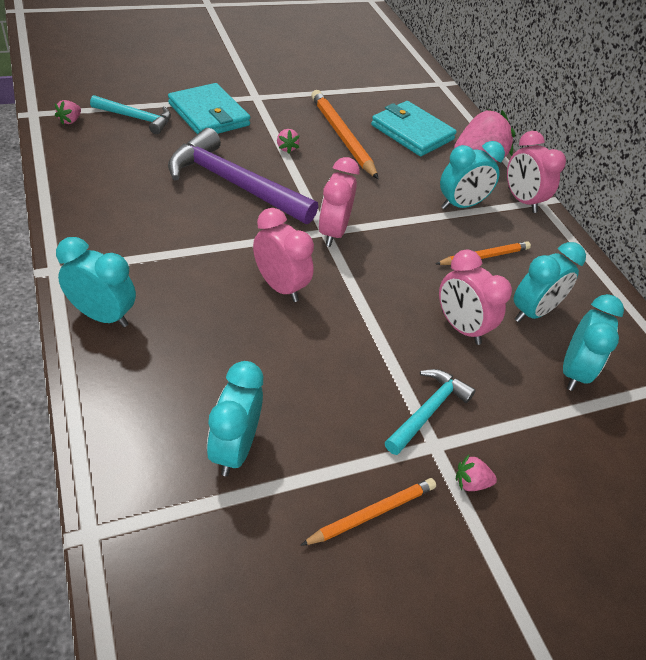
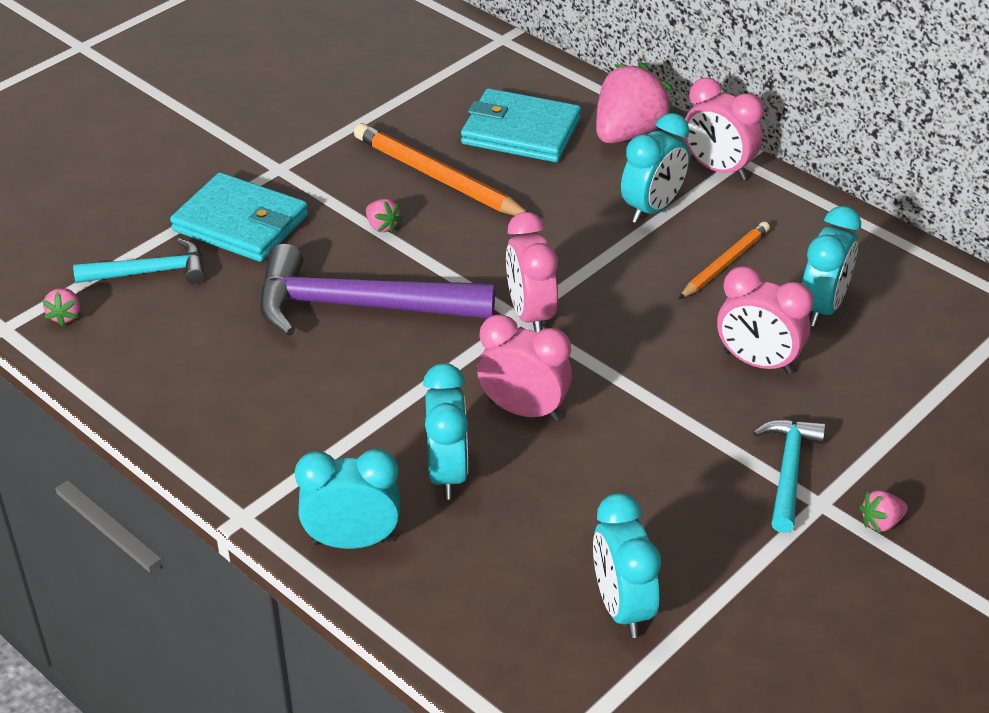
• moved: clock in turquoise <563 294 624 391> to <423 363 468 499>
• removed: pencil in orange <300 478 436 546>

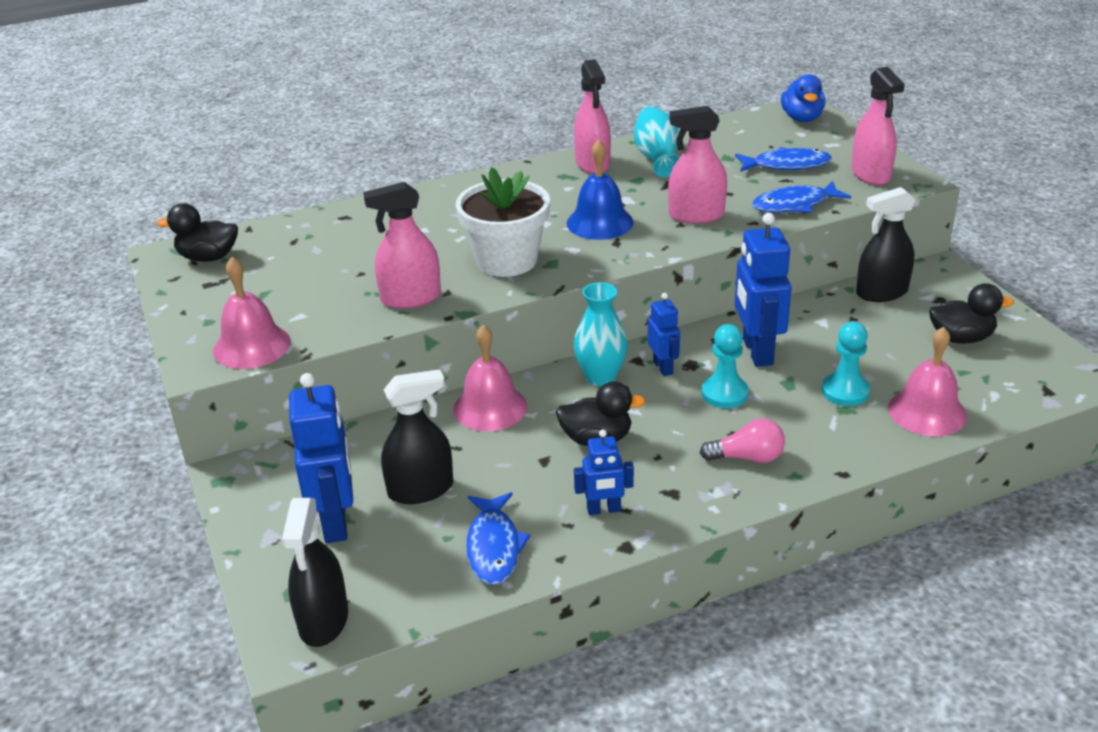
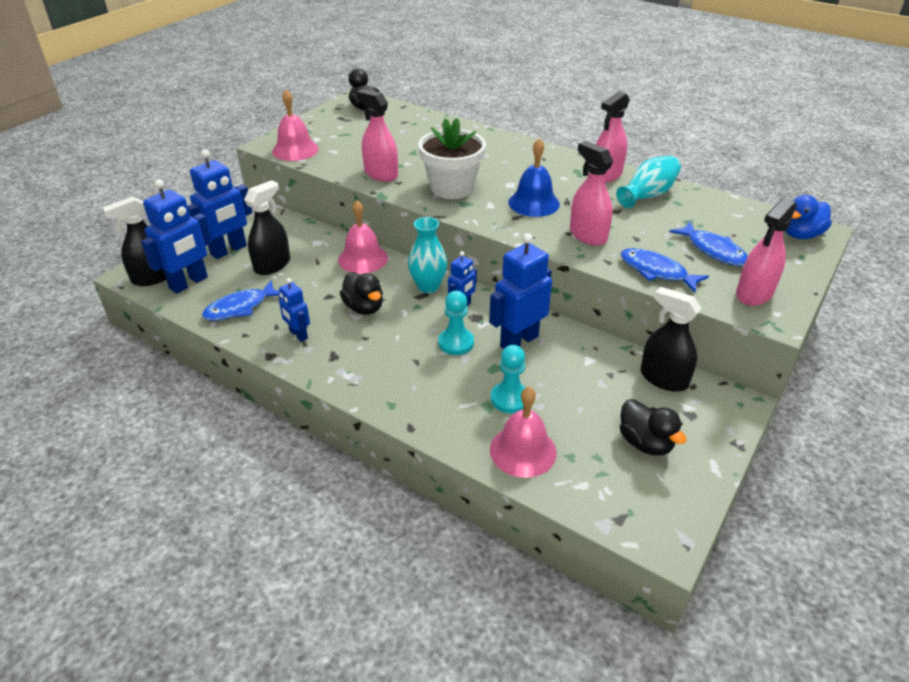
• turned: spray bottle in black <381 369 453 504> = <244 180 290 275> 90 degrees counterclockwise
• removed: light bulb in pink <700 418 785 463>
• added: robot in blue <141 179 212 294>

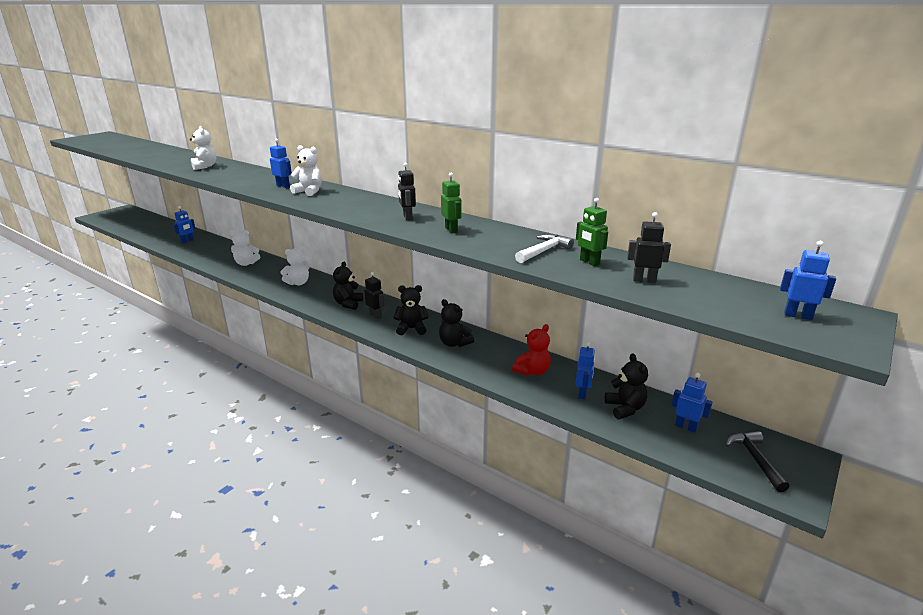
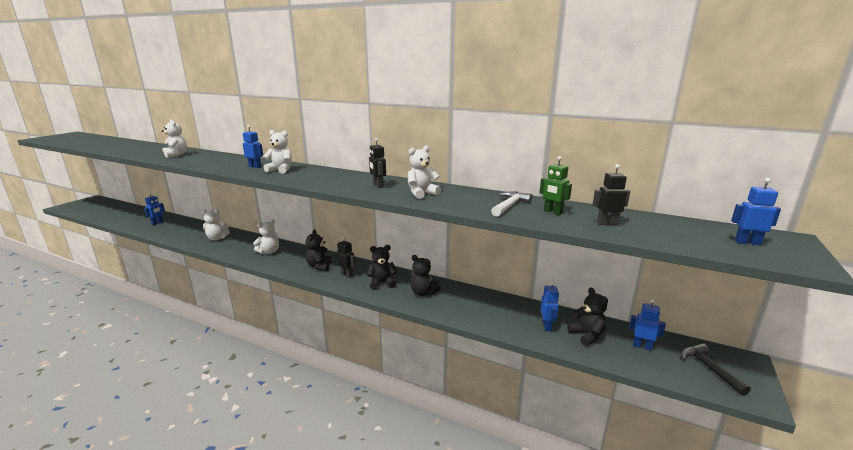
• replaced: robot in green <441 173 461 233> to teddy bear in white <408 146 441 199>
• removed: teddy bear in red <512 324 551 376>

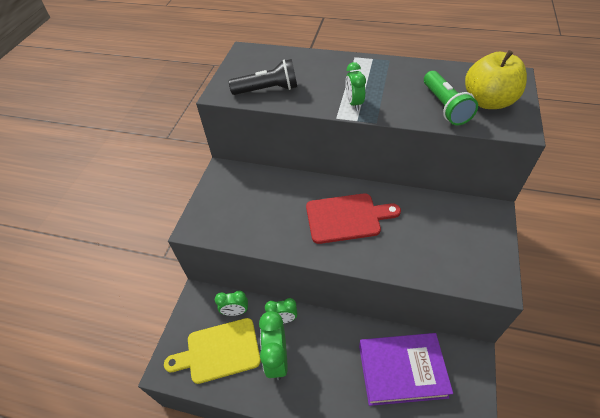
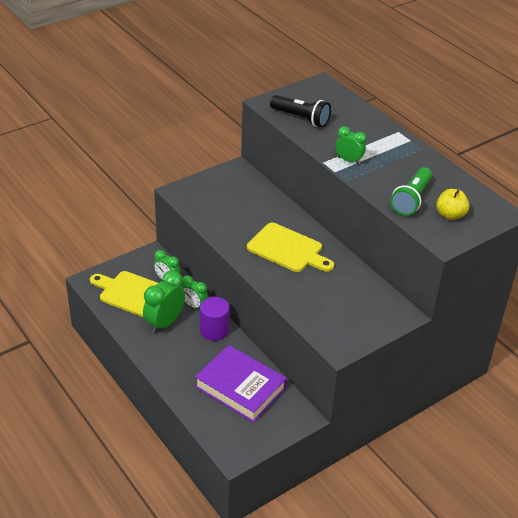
• resized: apple in yellow <465 50 527 109> = <436 189 469 220> x0.61
• turned: clock in green <345 62 366 111> = <336 126 366 165> 90 degrees clockwise
• recoloured: cutting board in red <306 193 401 244> to cutting board in yellow <247 223 334 272>
• added: cylinder in purple <200 297 230 341>

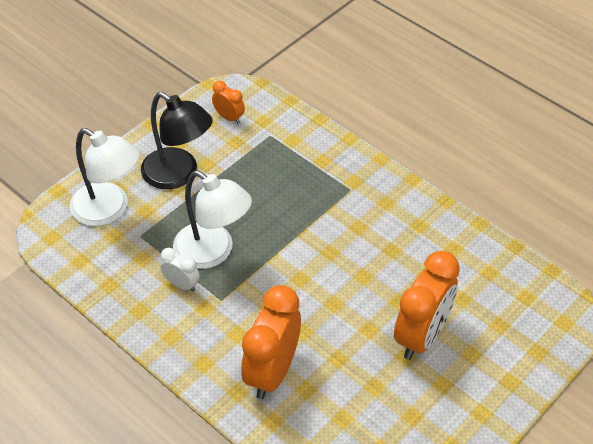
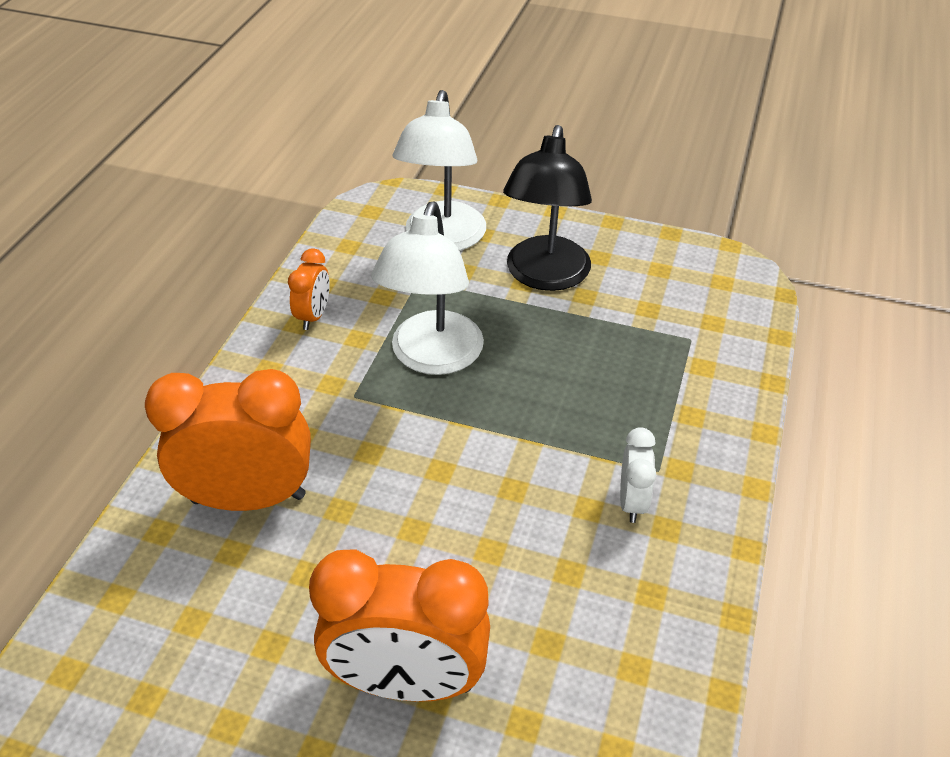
• moved: clock in orange <212 81 245 124> to <288 249 330 330>
• moved: clock in white <161 248 200 292> to <620 427 656 523>

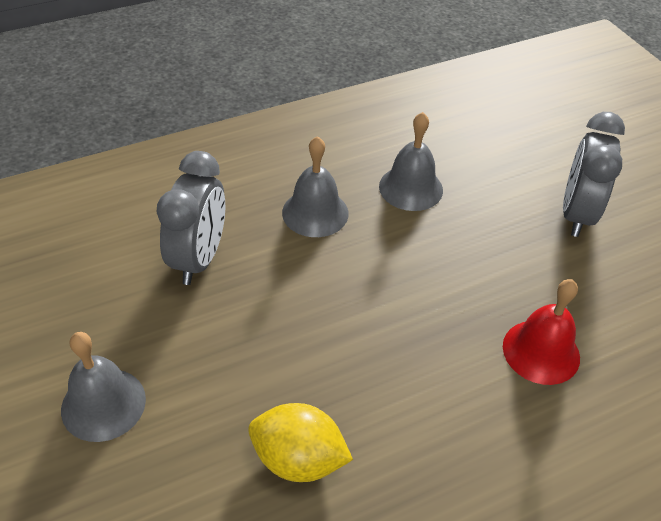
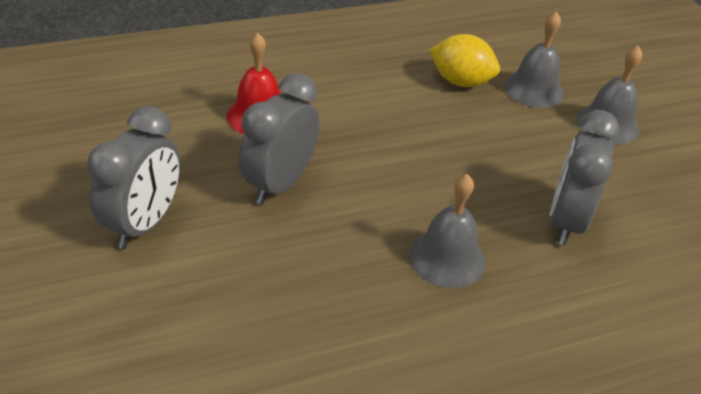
• moved: bell in grey <379 112 443 211> to <504 11 564 108>
• added: clock in grey <239 73 320 204>

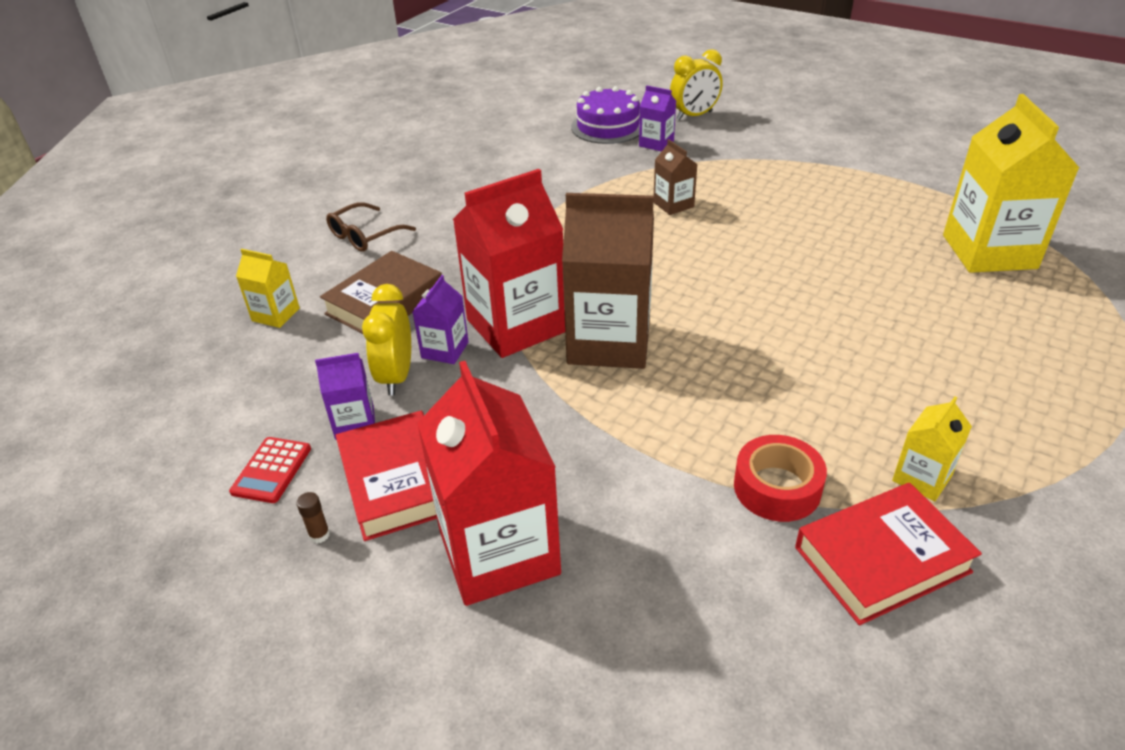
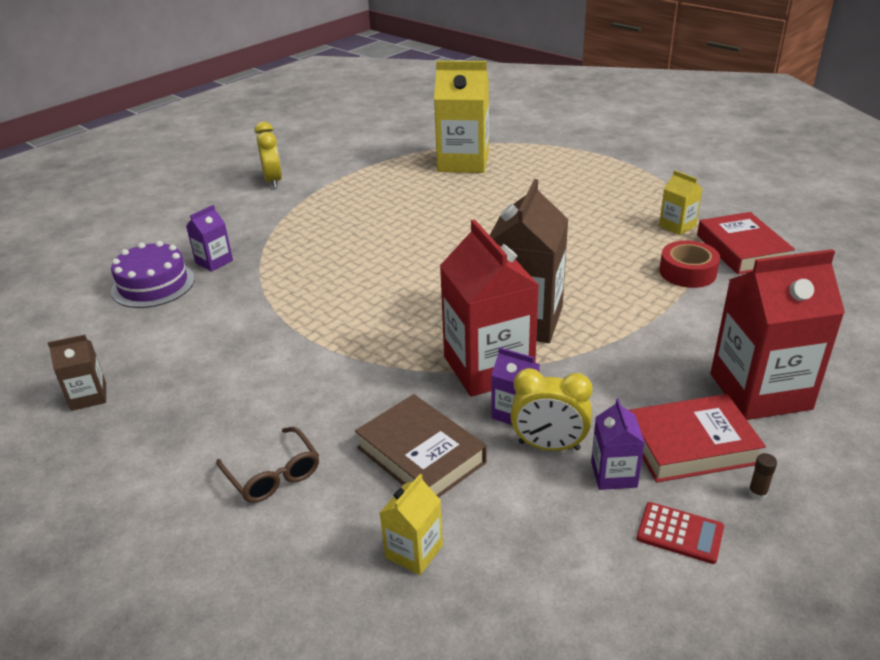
• moved: clock in yellow <670 49 723 120> to <255 122 282 189>
• moved: carton in brown <653 139 698 215> to <48 335 106 411>

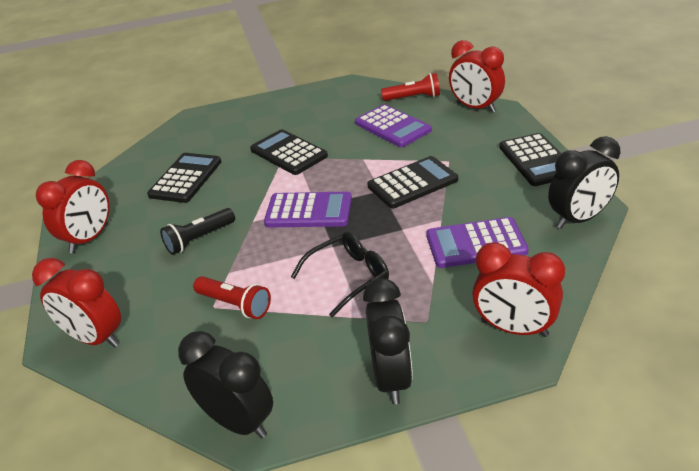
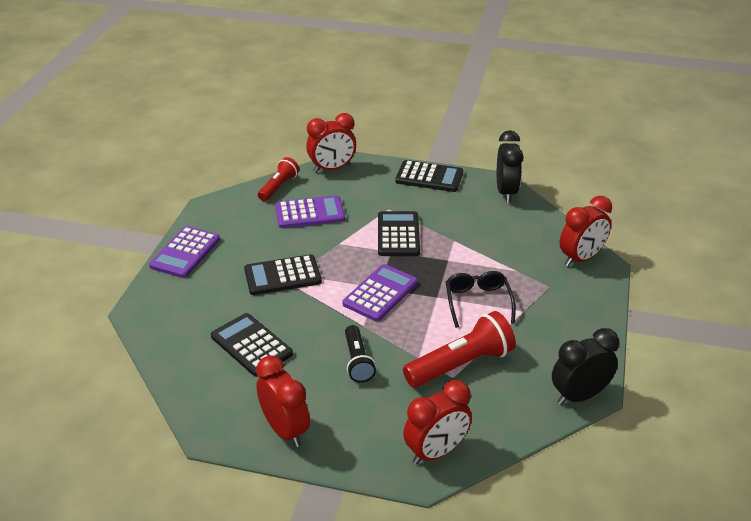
• moved: calculator in purple <426 217 529 268> to <149 226 220 278>
• resized: flashlight in red <193 276 271 319> = <403 311 516 388> x1.63
• removed: clock in black <363 278 413 404>

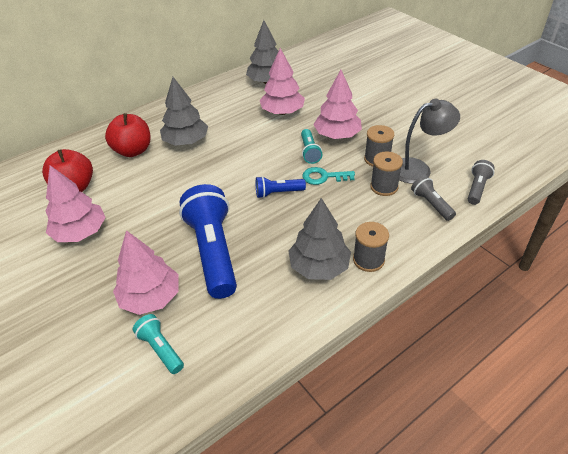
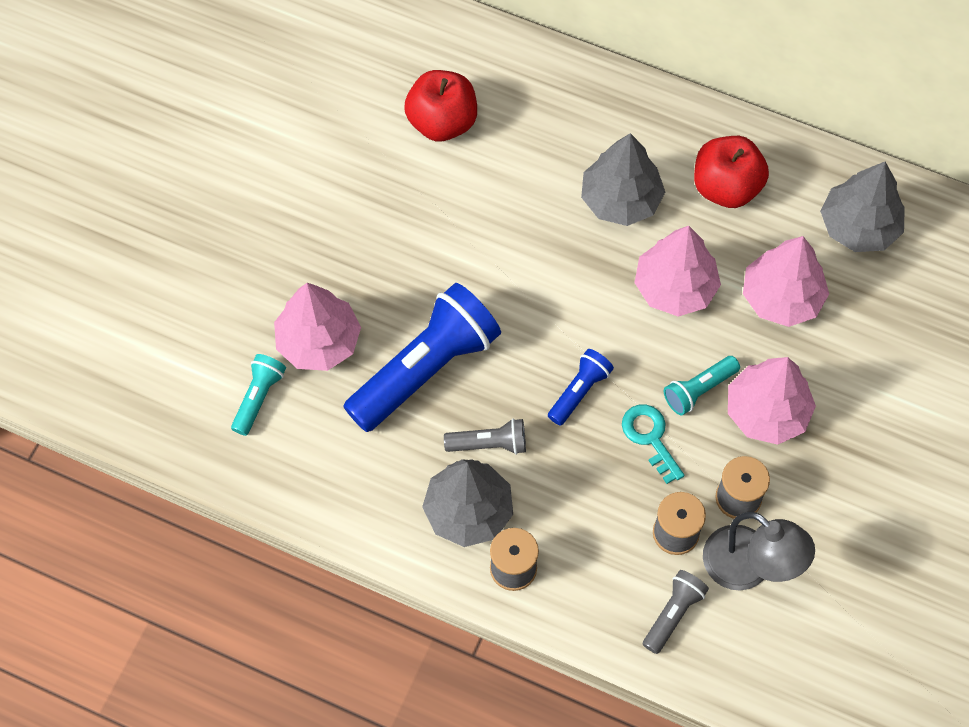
• moved: apple in red <105 113 150 157> to <694 136 769 208>
• moved: flashlight in grey <468 160 495 205> to <444 418 526 455>
• moved: tree in pink <46 165 106 242> to <634 226 721 317>
• turned: flashlight in blue <256 176 306 198> = <548 349 614 426> 75 degrees clockwise

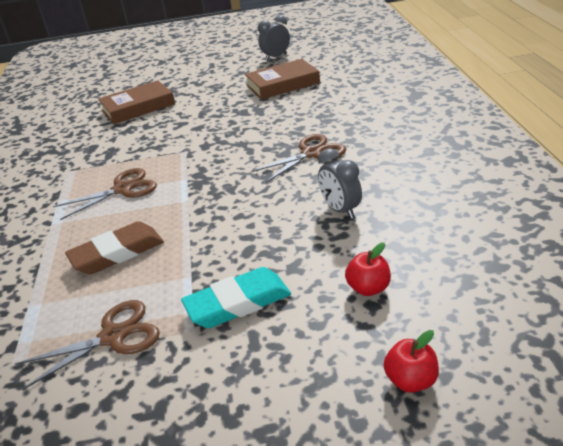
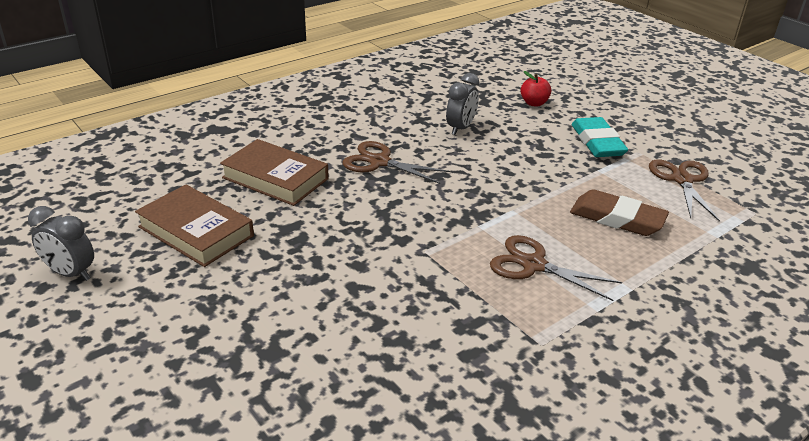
• moved: book in brown <98 80 175 124> to <220 139 329 206>
• turned: eraser in turquoise <181 267 291 328> = <572 117 628 157> 45 degrees clockwise
• turned: scissors in brown <15 300 160 390> = <649 160 720 222> 60 degrees clockwise
• removed: apple in red <384 330 439 393>

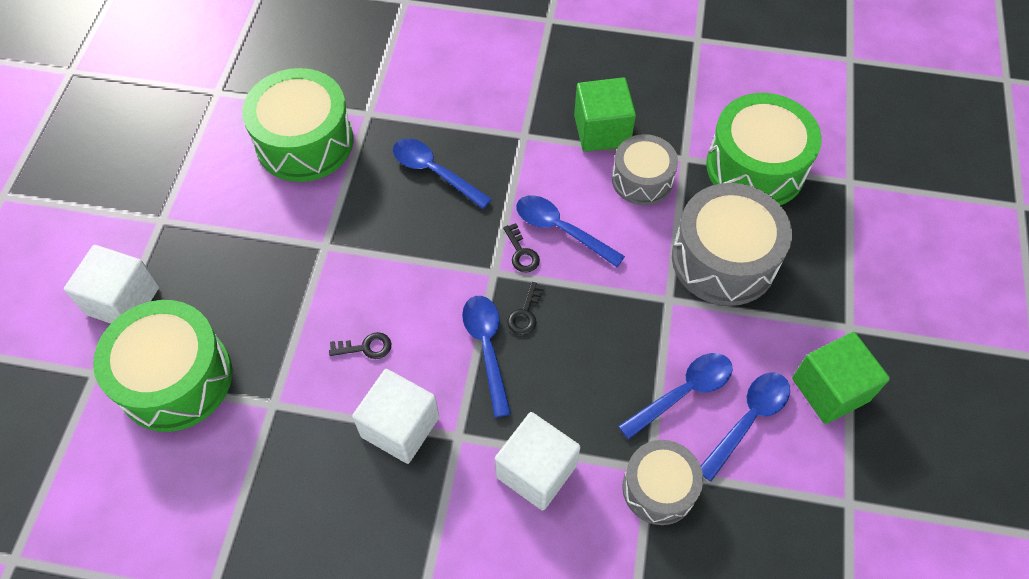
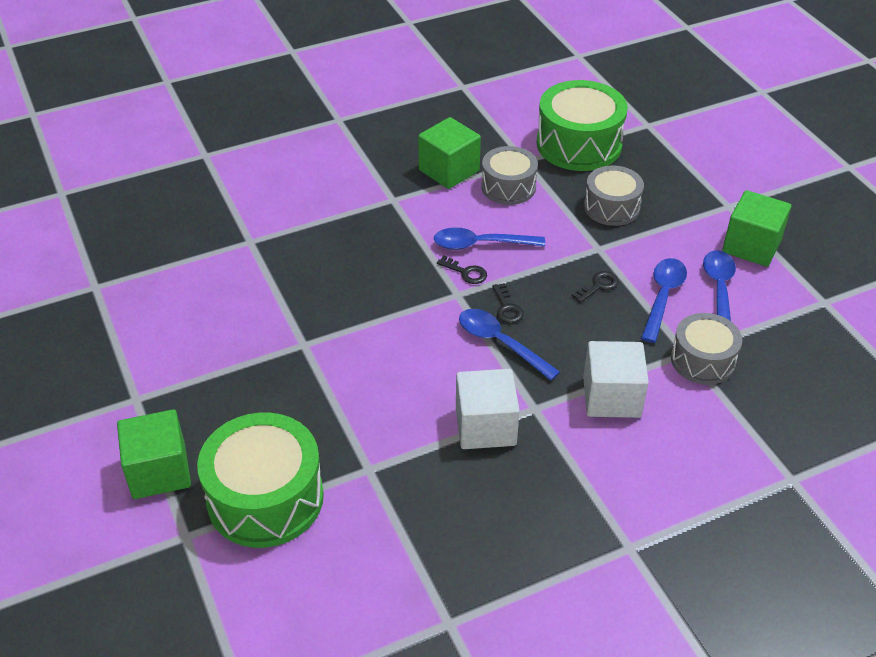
• removed: drum in green <242 68 354 182>
• removed: spoon in blue <393 138 492 209>
• resized: drum in grey <672 183 792 306> = <584 165 644 226> x0.61
• recoloured: cube in white <64 245 159 324> to cube in green <117 409 191 499>
• moved: key in black <329 332 391 359> to <572 271 618 303>

